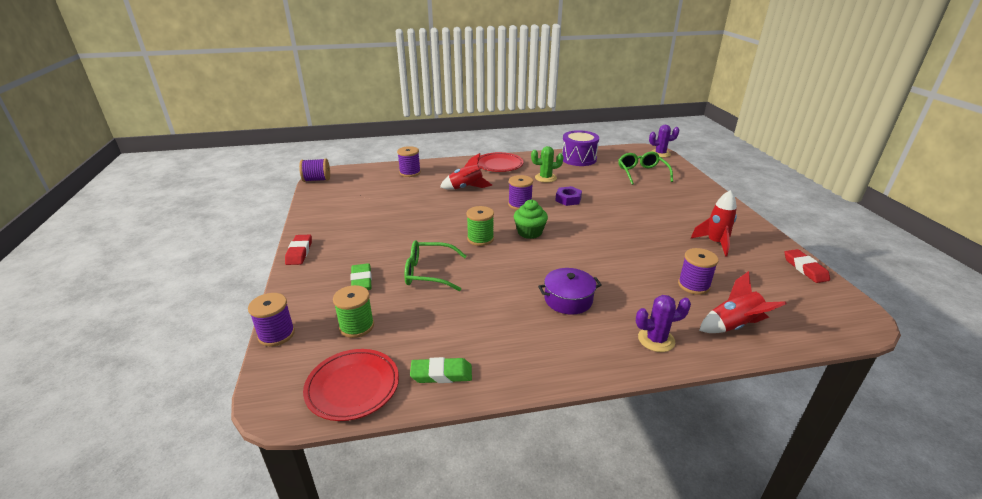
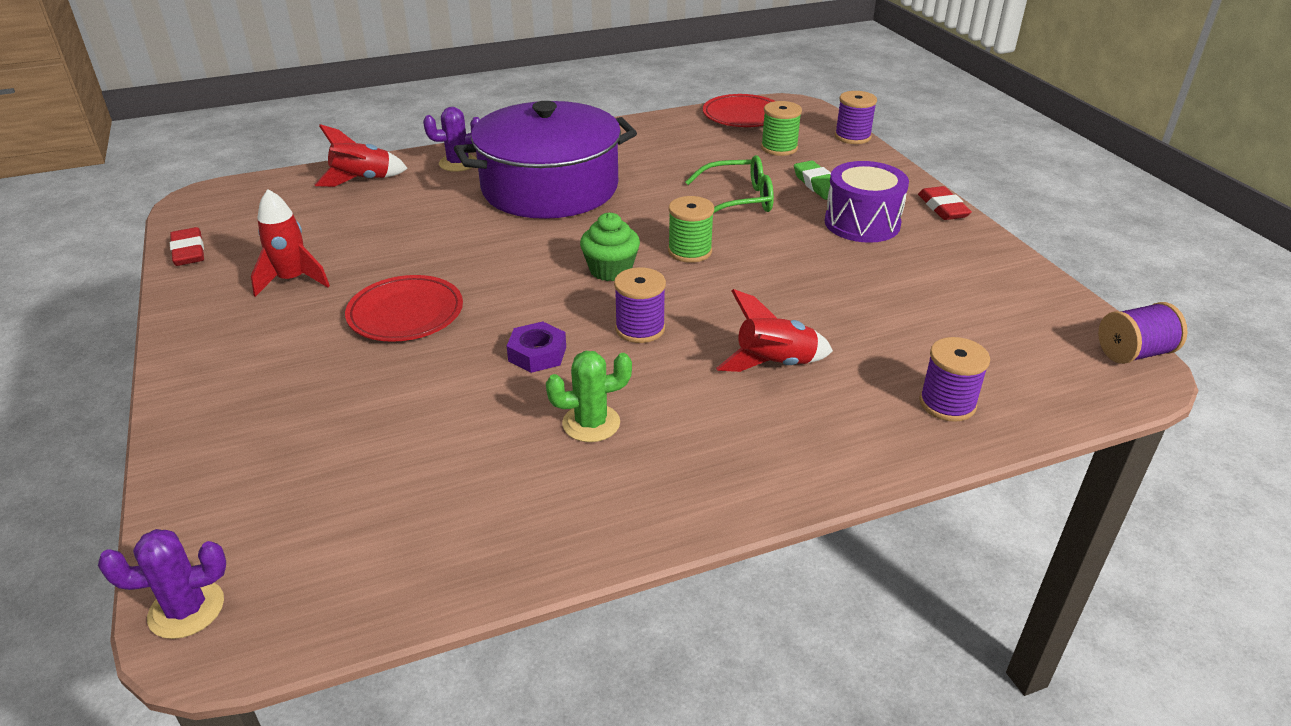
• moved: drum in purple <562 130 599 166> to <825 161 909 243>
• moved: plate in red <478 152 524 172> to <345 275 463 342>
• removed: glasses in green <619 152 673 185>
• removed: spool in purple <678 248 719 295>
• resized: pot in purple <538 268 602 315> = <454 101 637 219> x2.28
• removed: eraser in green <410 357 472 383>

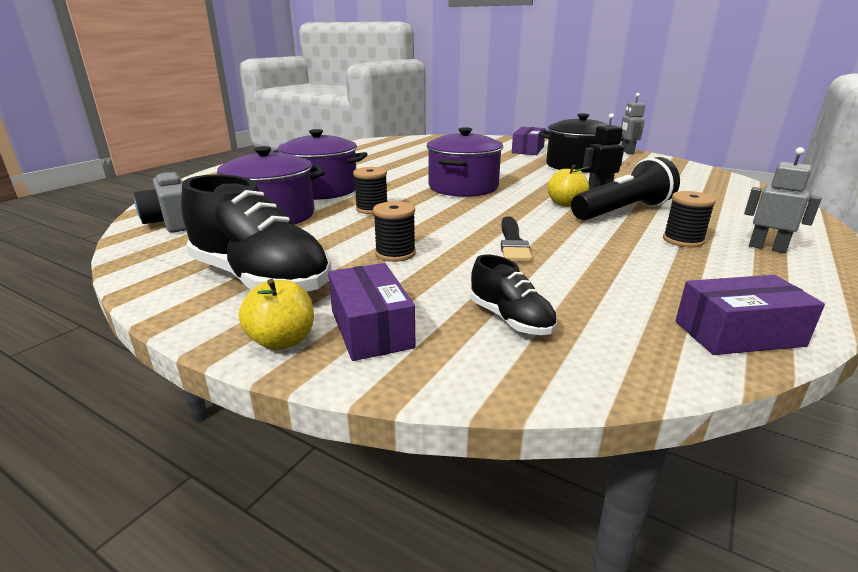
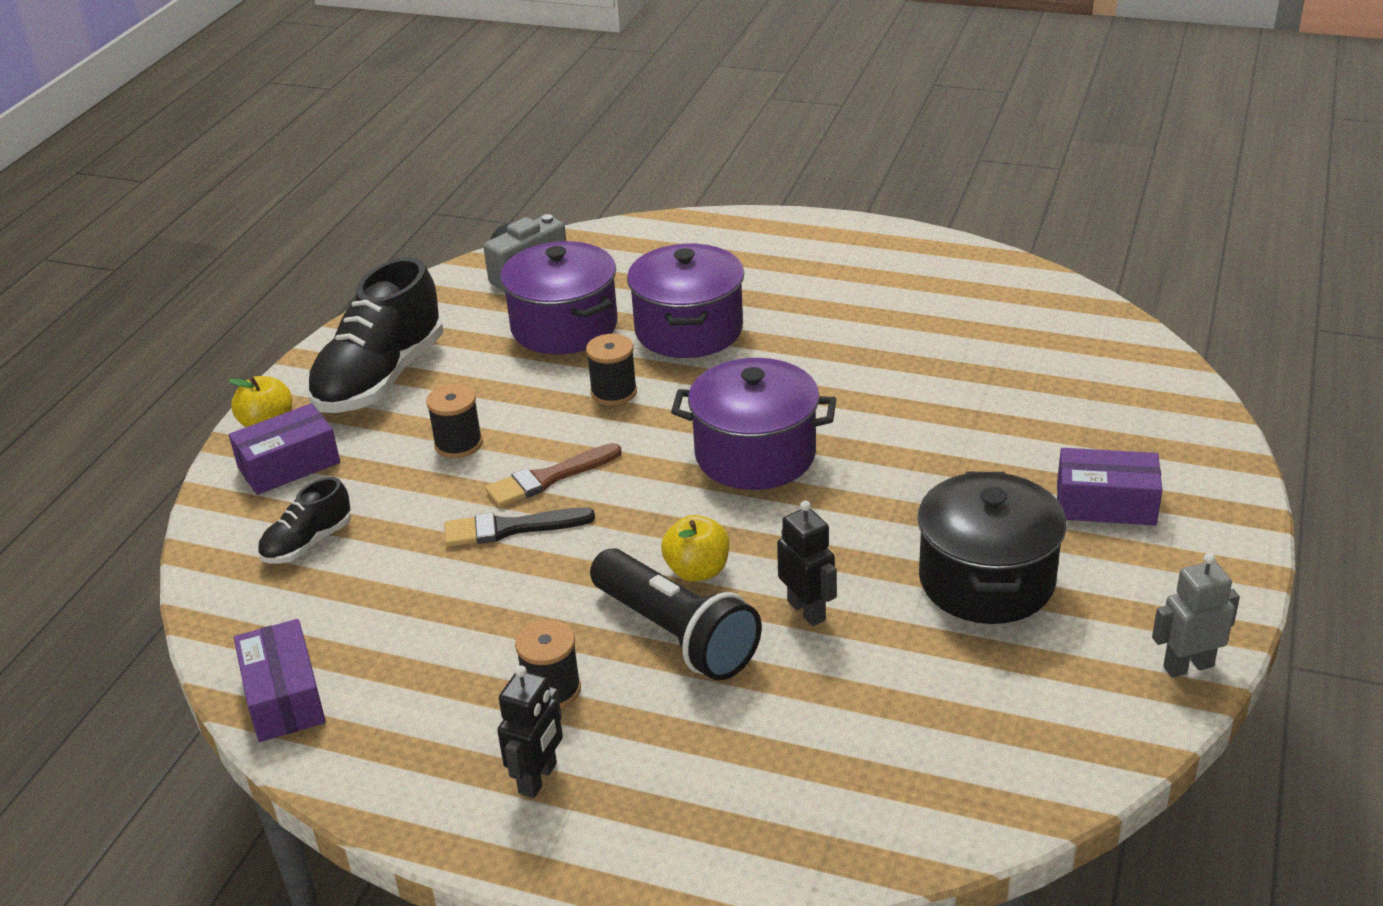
• recoloured: robot in grey <744 147 821 253> to robot in black <497 665 563 798>
• added: brush in brown <485 443 622 507>

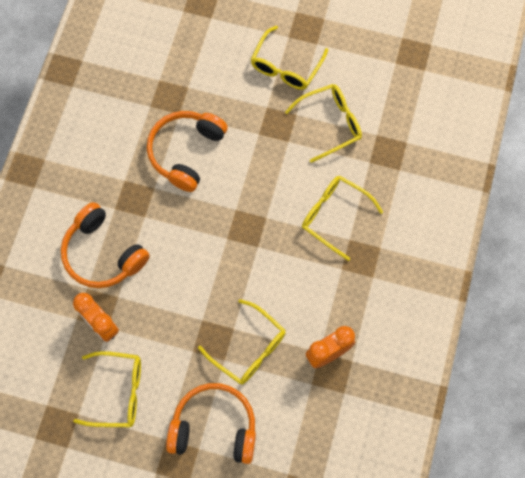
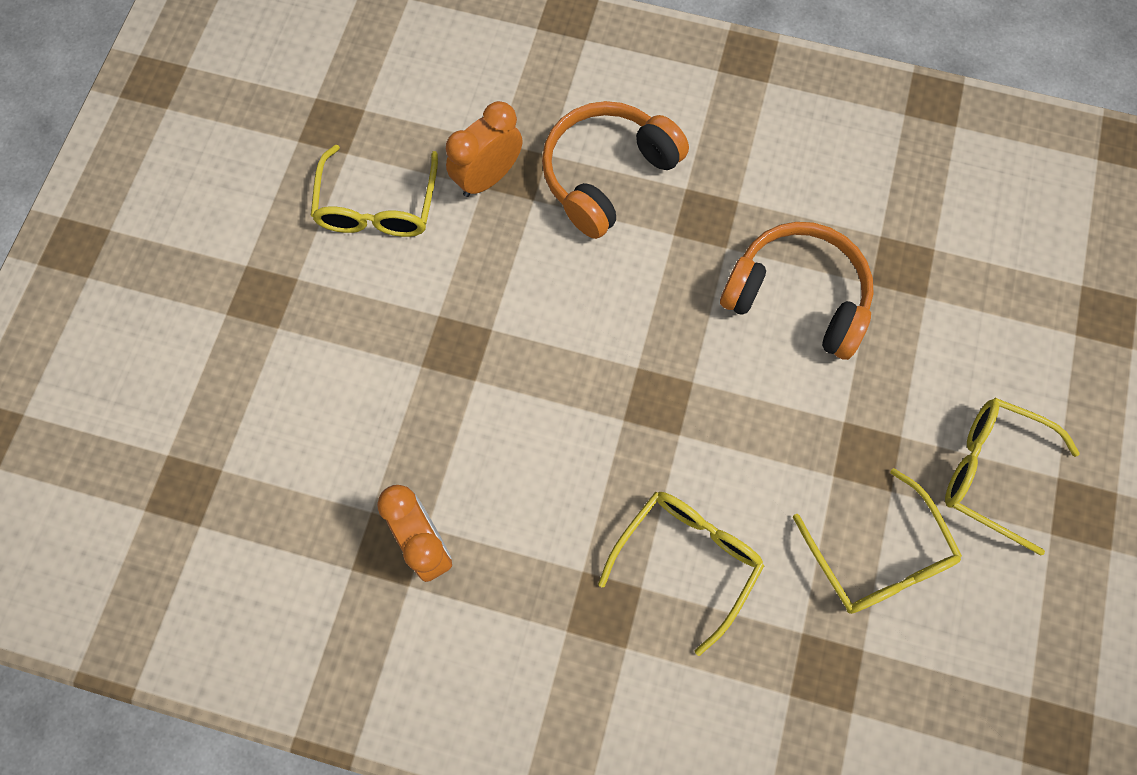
• removed: glasses in yellow <198 299 286 384>
• removed: headphones in orange <166 383 256 464>

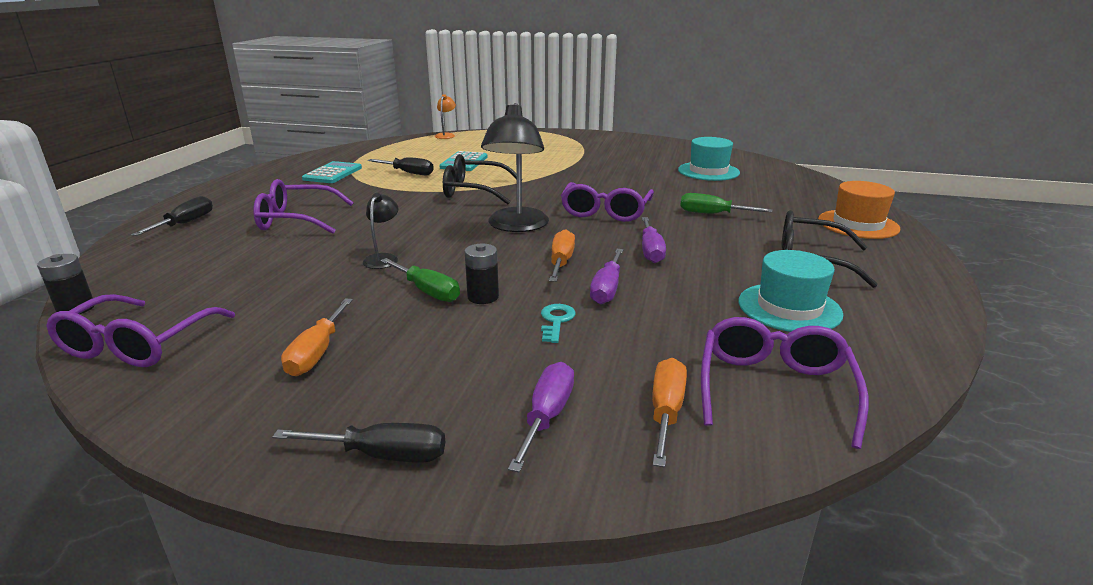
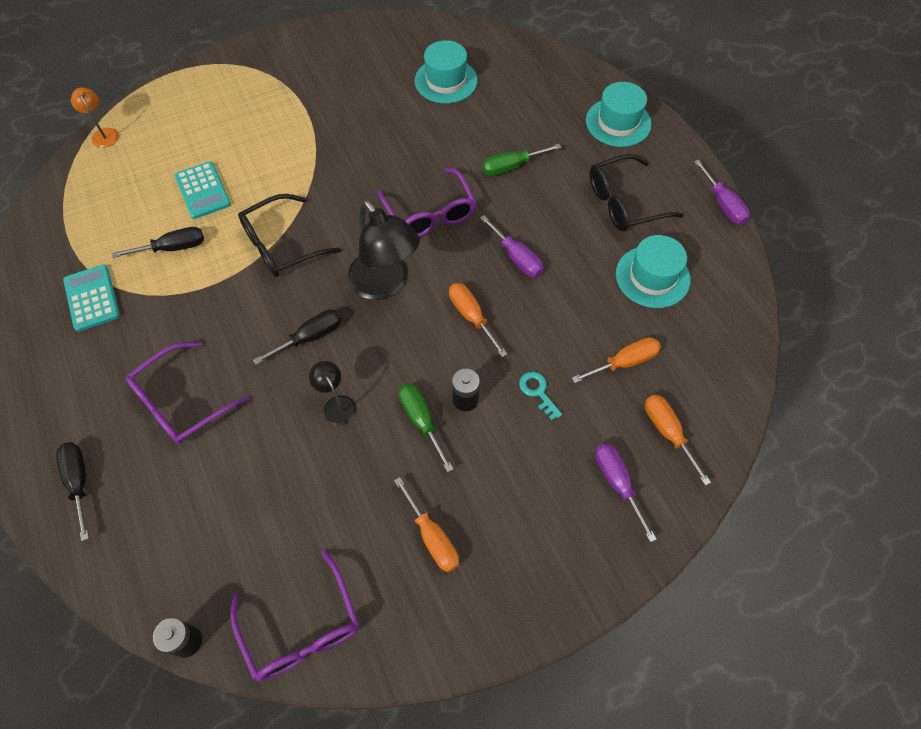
• recoloured: hat in orange <818 181 900 239> to hat in turquoise <586 82 652 147>
• moved: screwdriver in purple <590 249 624 304> to <694 160 750 224>
• turned: screwdriver in green <381 258 460 302> = <399 384 453 472> 120 degrees counterclockwise
• removed: glasses in purple <701 317 869 449>
• moved: screwdriver in black <272 423 445 463> to <253 309 342 365>
• added: screwdriver in orange <572 337 661 383>

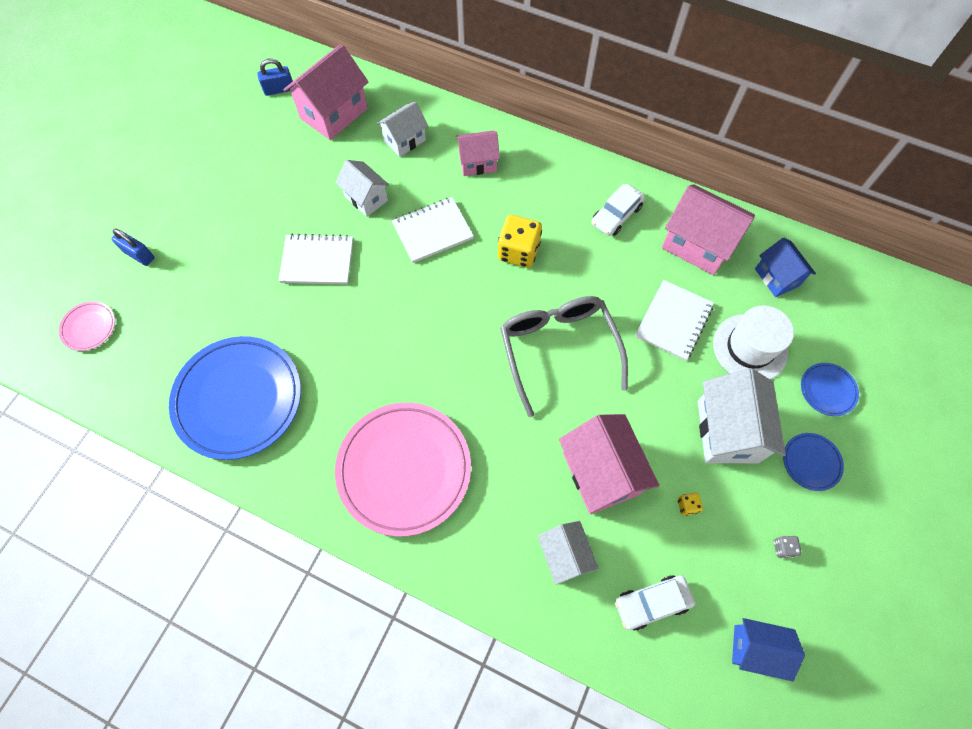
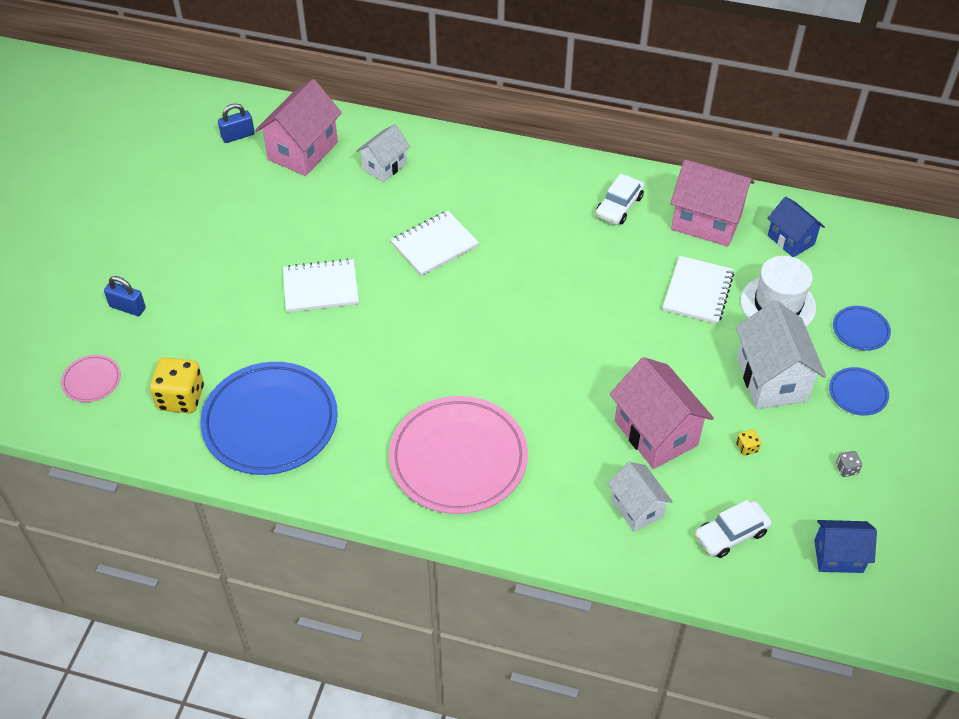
• removed: house in pink <456 131 500 176>
• removed: house in white <336 160 389 217>
• moved: dice in yellow <498 215 542 268> to <150 357 204 413>
• removed: glasses in grey <500 296 628 417>

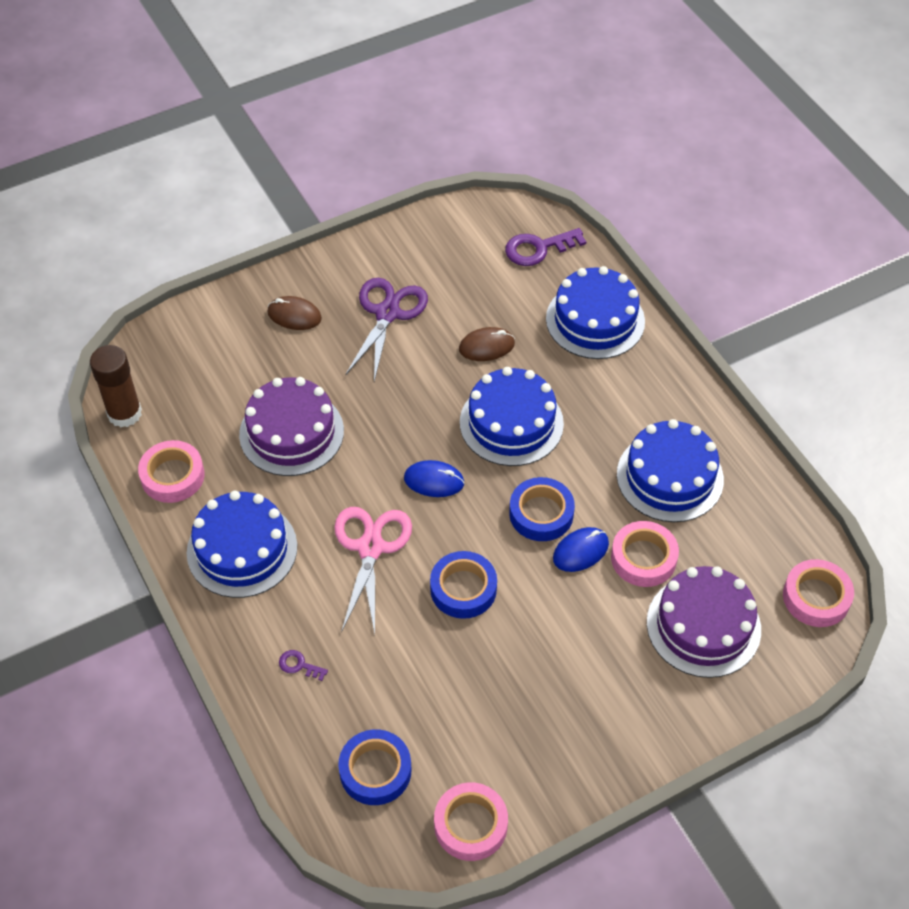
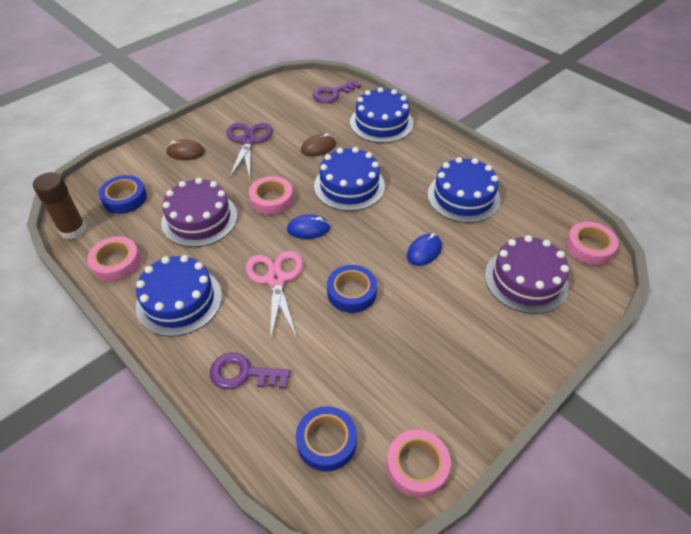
• moved: tape in blue <509 477 575 541> to <99 175 147 214>
• moved: tape in pink <611 521 679 587> to <249 176 293 215>
• resized: key in purple <279 650 328 681> = <210 353 291 389> x1.97

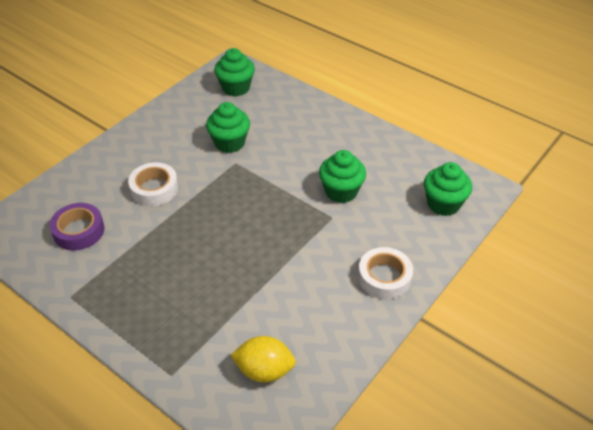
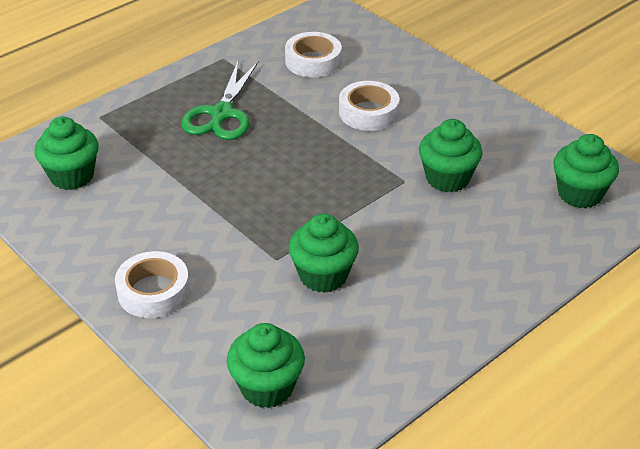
• recoloured: tape in purple <49 203 104 251> to tape in white <285 32 342 77>
• replaced: lemon in yellow <230 336 296 382> to cupcake in green <34 117 99 190>
• added: scissors in green <181 62 258 140>

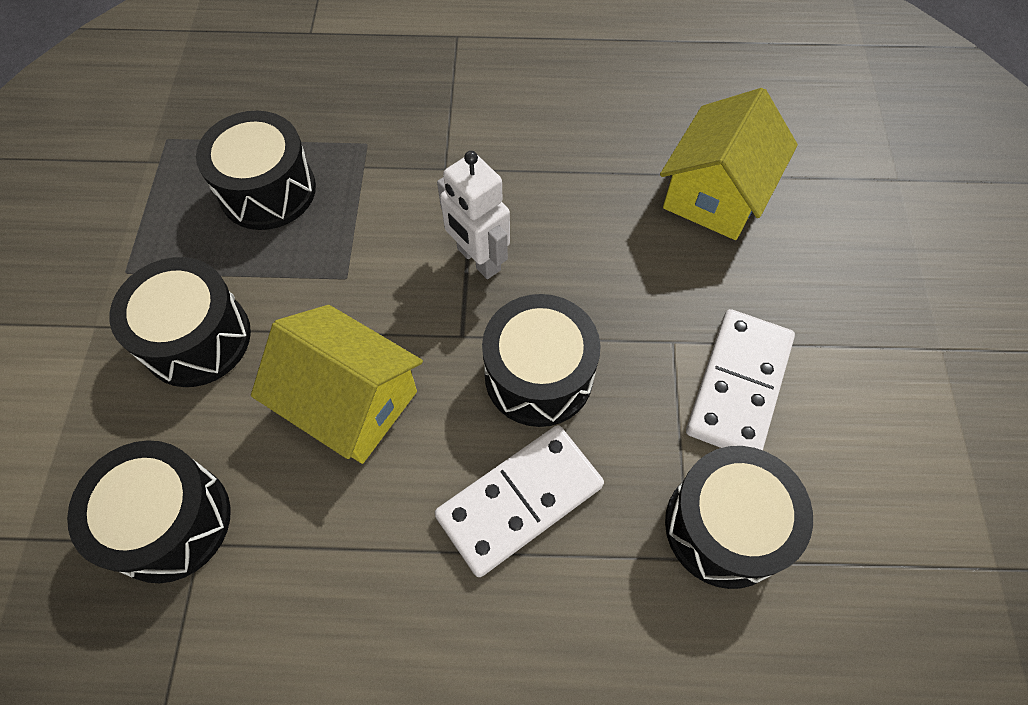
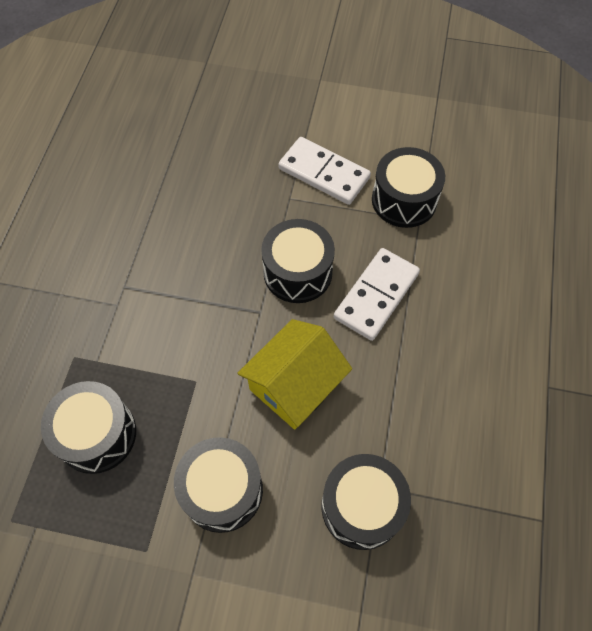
• removed: house in yellow <660 88 798 240>
• removed: robot in white <437 151 510 279>
• turned: domino in white <435 425 604 577> = <334 248 420 341> 60 degrees clockwise

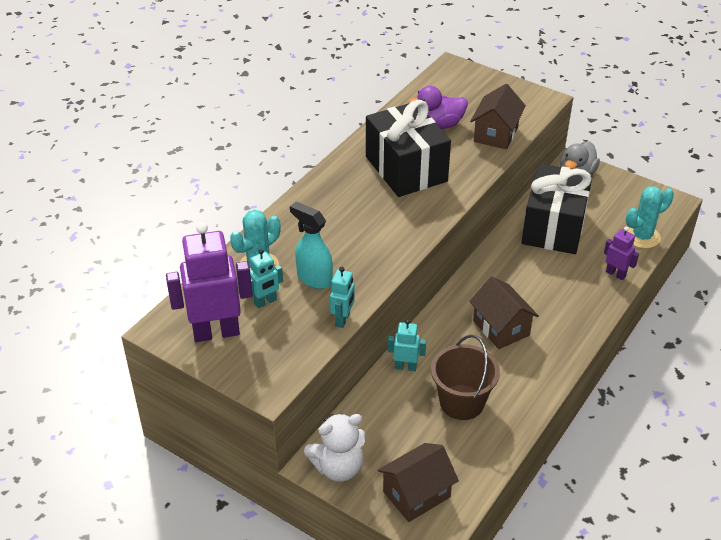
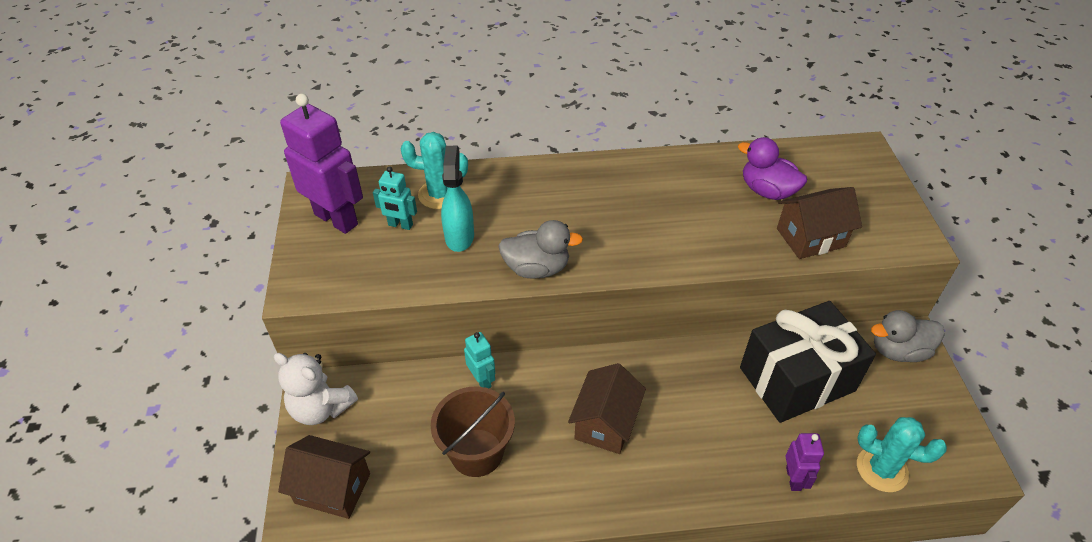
• removed: gift in black <366 100 451 197>
• removed: robot in turquoise <330 267 355 328>
• added: duck in grey <498 220 583 278>

